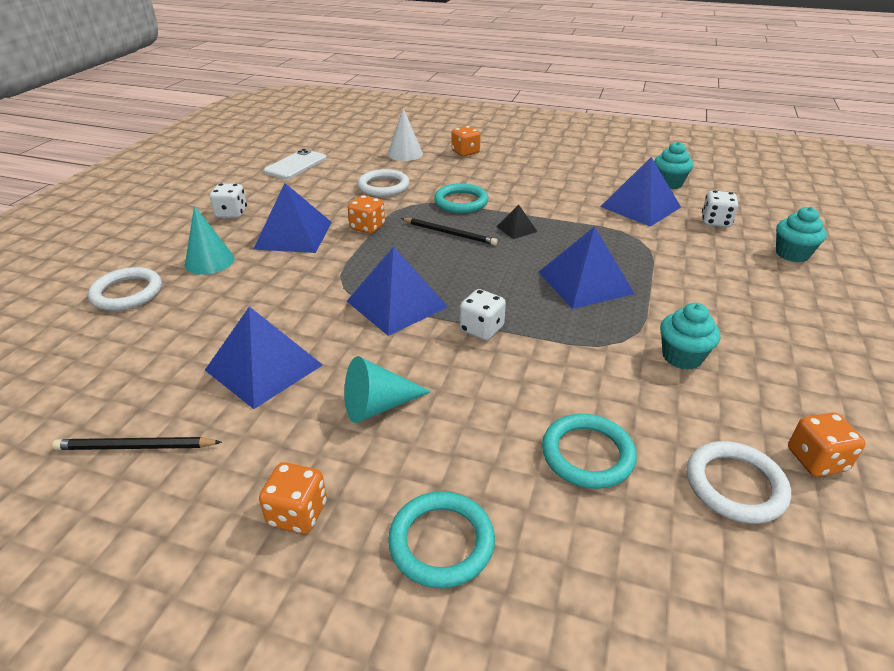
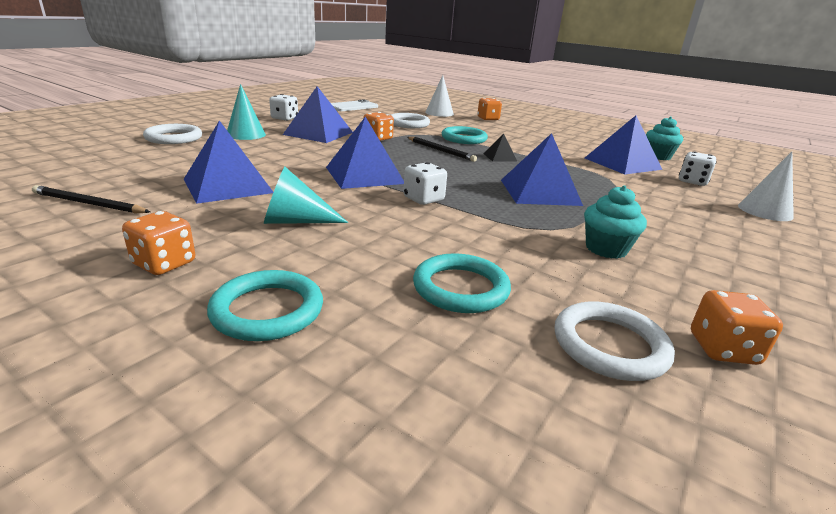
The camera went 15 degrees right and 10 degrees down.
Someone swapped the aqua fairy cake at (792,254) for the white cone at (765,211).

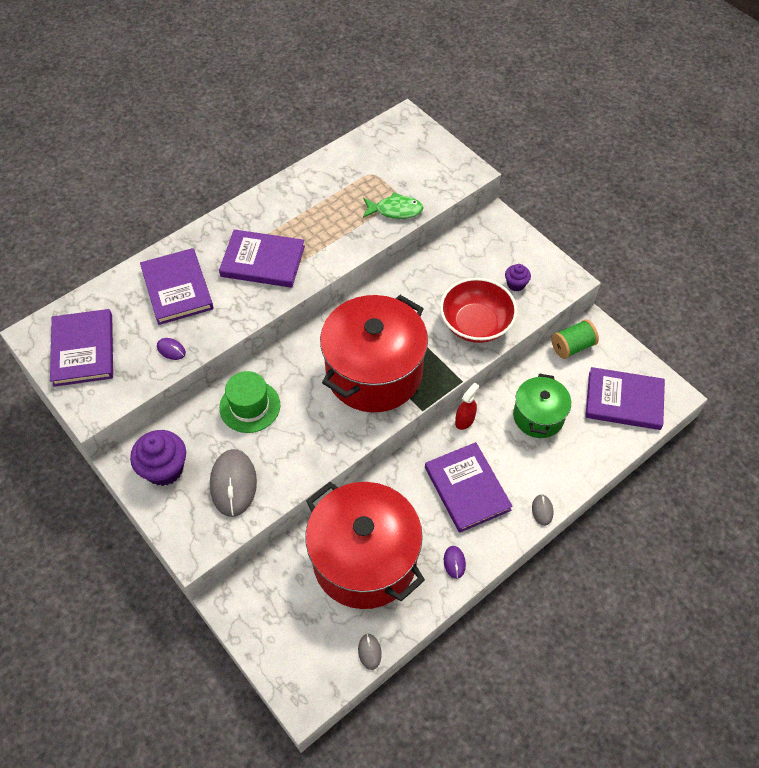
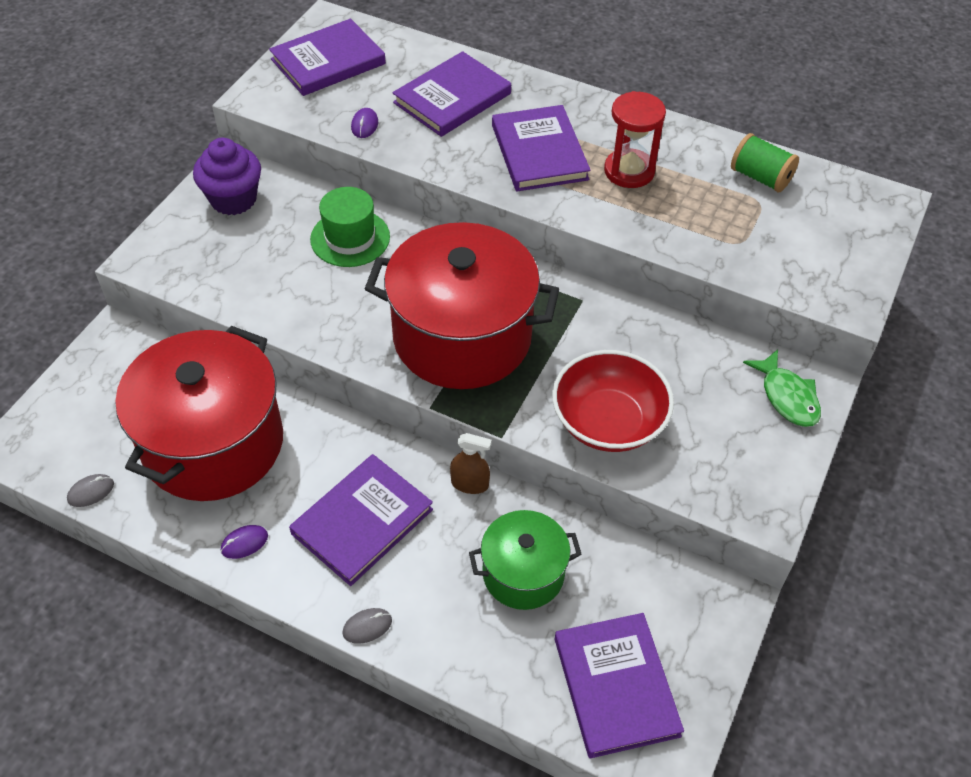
The camera went 65 degrees right and 5 degrees down.
Someone took away the gray PC mouse at (233,484).
Someone carried the leaf-green toy fish from (395,210) to (787,397).
Someone repainted the scarlet spray bottle at (465,420), which became the russet spray bottle at (470,484).
Someone took away the violet fairy cake at (516,284).
Someone carried the leaf-green spool from (572,346) to (760,177).
Someone put down the scarlet sand timer at (629,171).

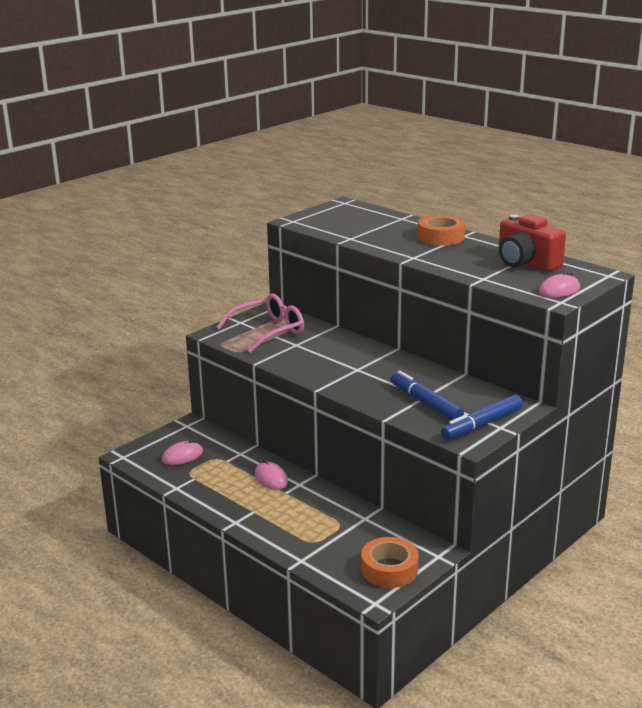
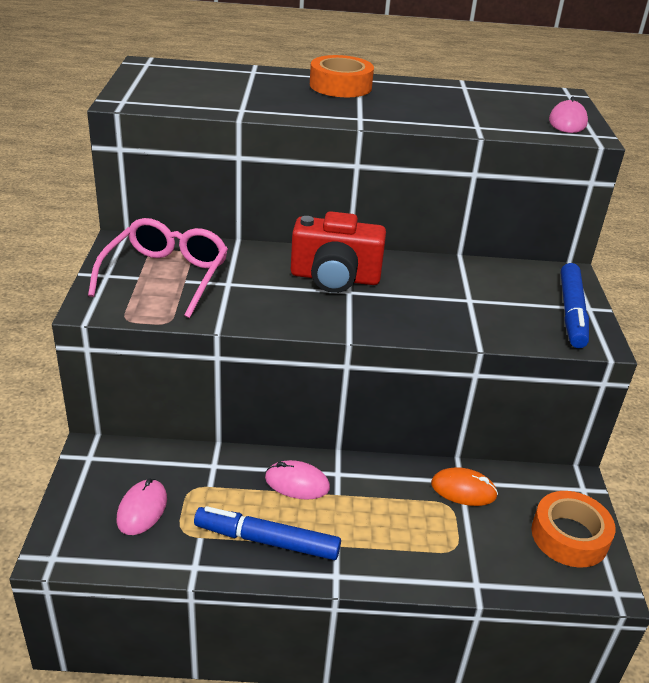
The camera went 45 degrees left and 10 degrees up.
Someone carried the blue marker pen from (425,403) to (267,541).
Someone carried the scarlet compact camera from (526,263) to (335,278).
Someone put down the orange-coloured PC mouse at (463,490).

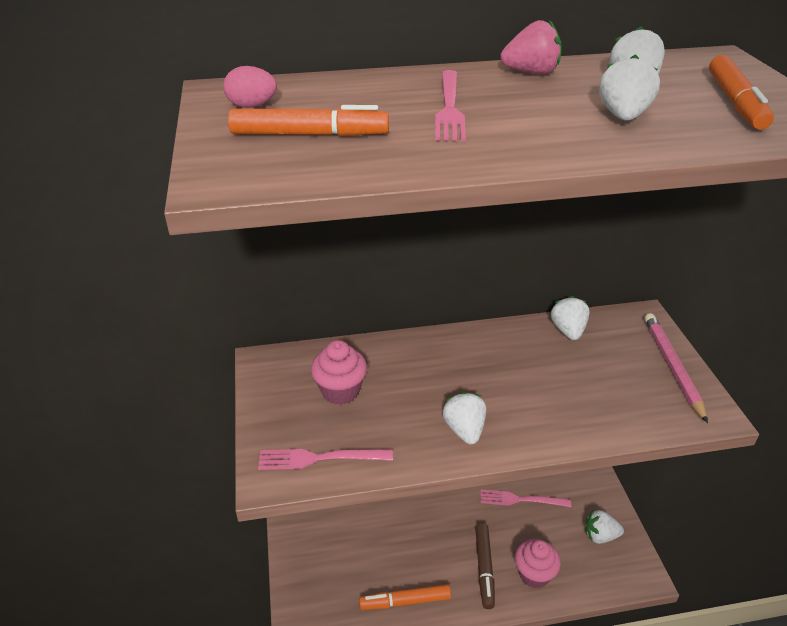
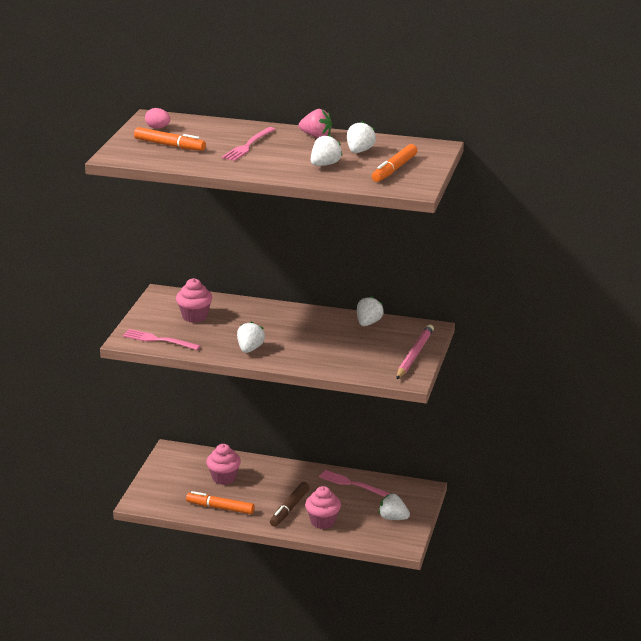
The camera went 25 degrees right and 10 degrees down.
Someone put down the rose-pink fairy cake at (224,478).

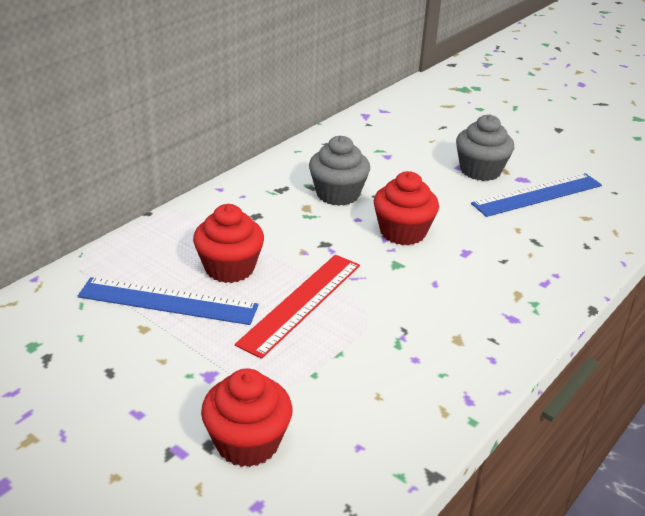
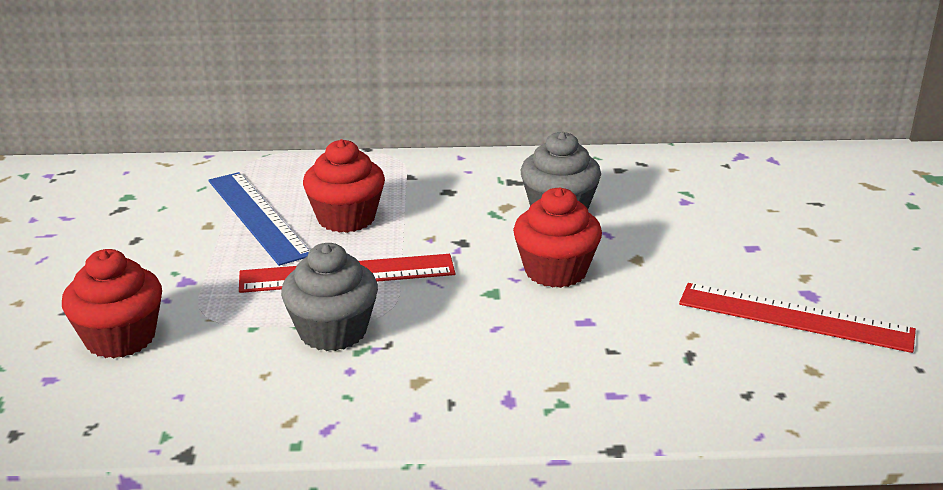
The camera went 50 degrees right and 5 degrees down.
Someone carried the gray fairy cake from (480,170) to (332,331).
Someone repainted the blue ruler at (537,194), which became the scarlet ruler at (795,317).

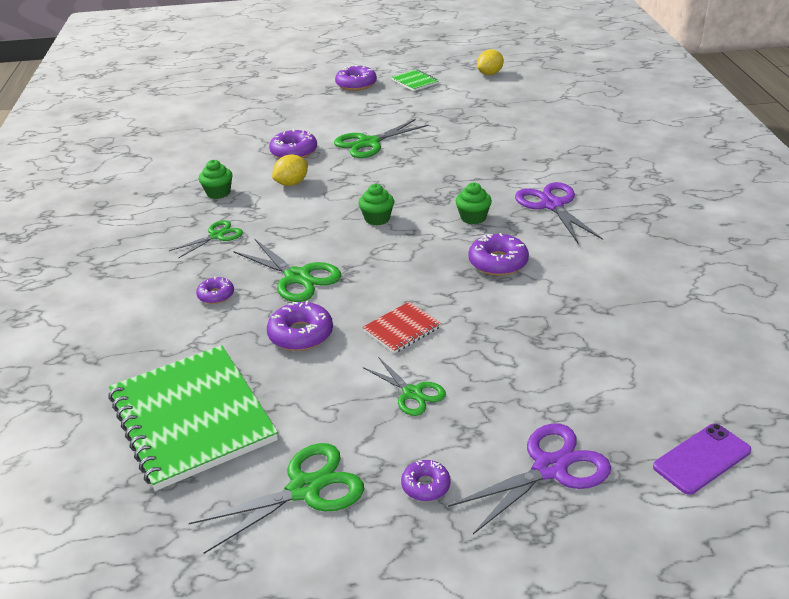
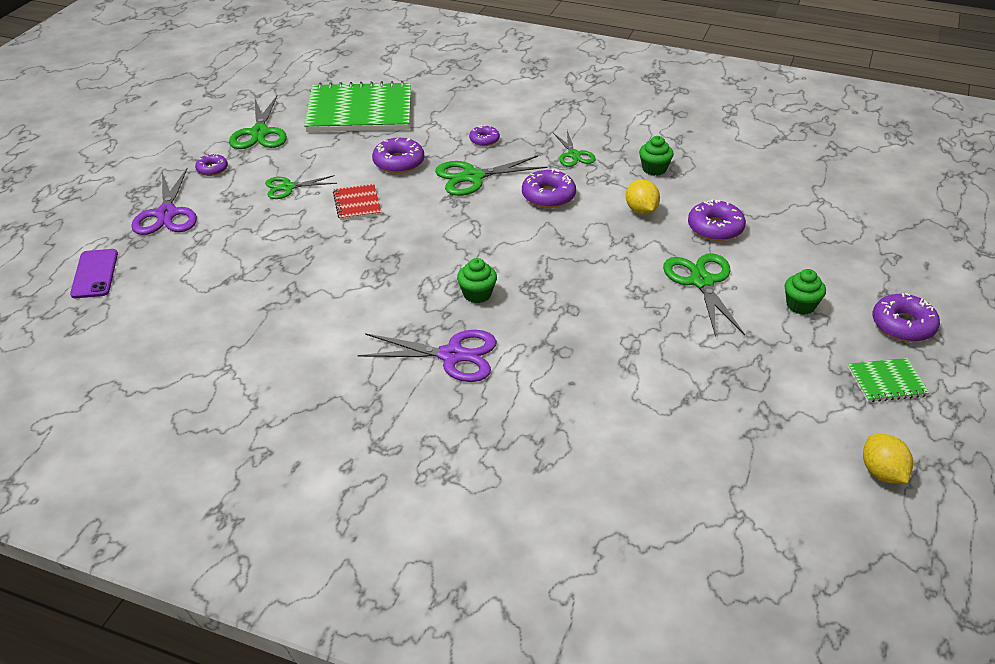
The camera went 115 degrees right and 5 degrees up.
Someone carried the leaf-green fairy cake from (377,219) to (800,305).
Someone carried the violet doughnut from (498,262) to (548,196).

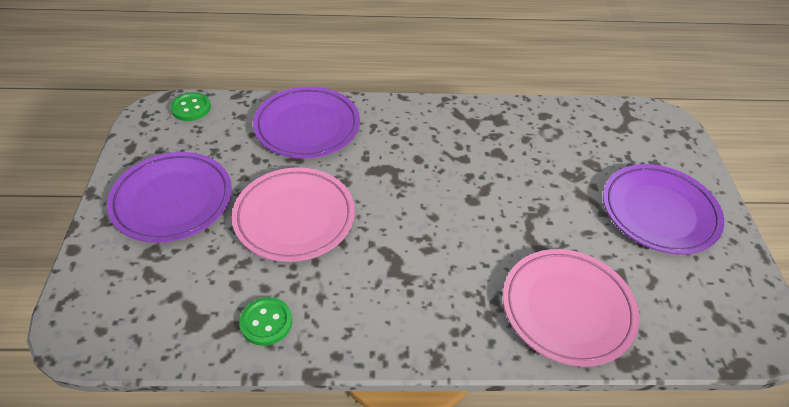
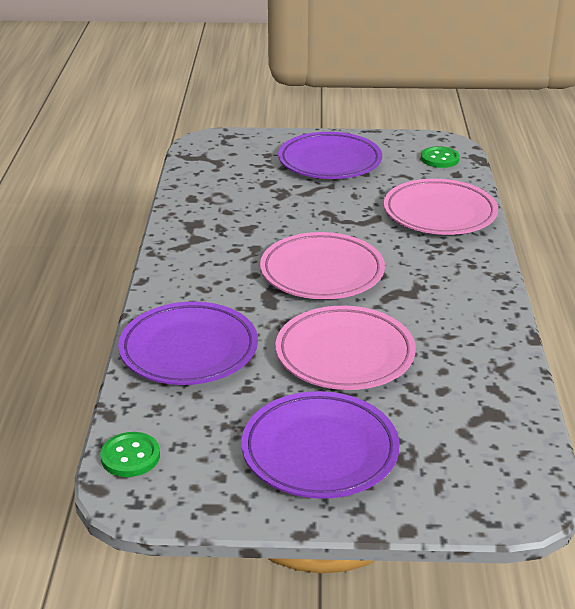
The camera went 85 degrees left and 15 degrees down.
Someone carried the leaf-green shirt button from (266,322) to (439,159).
Someone put down the rose-pink plate at (322,273).

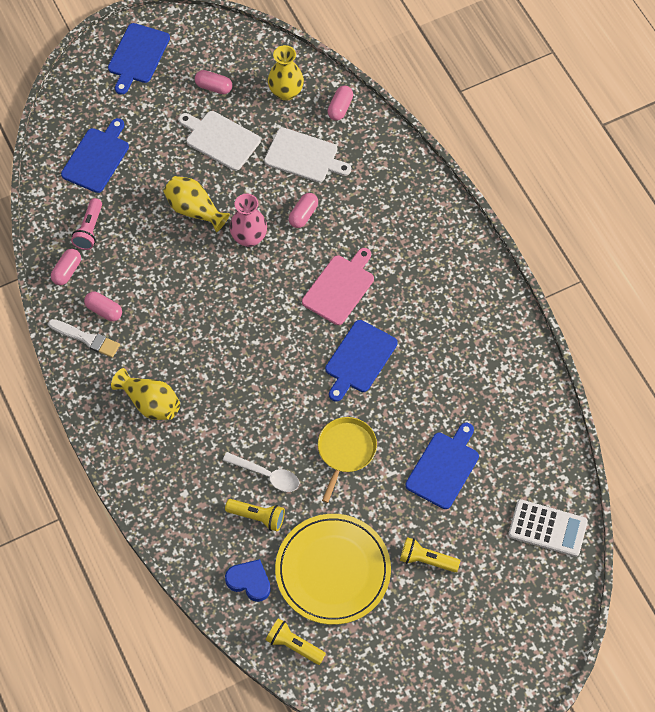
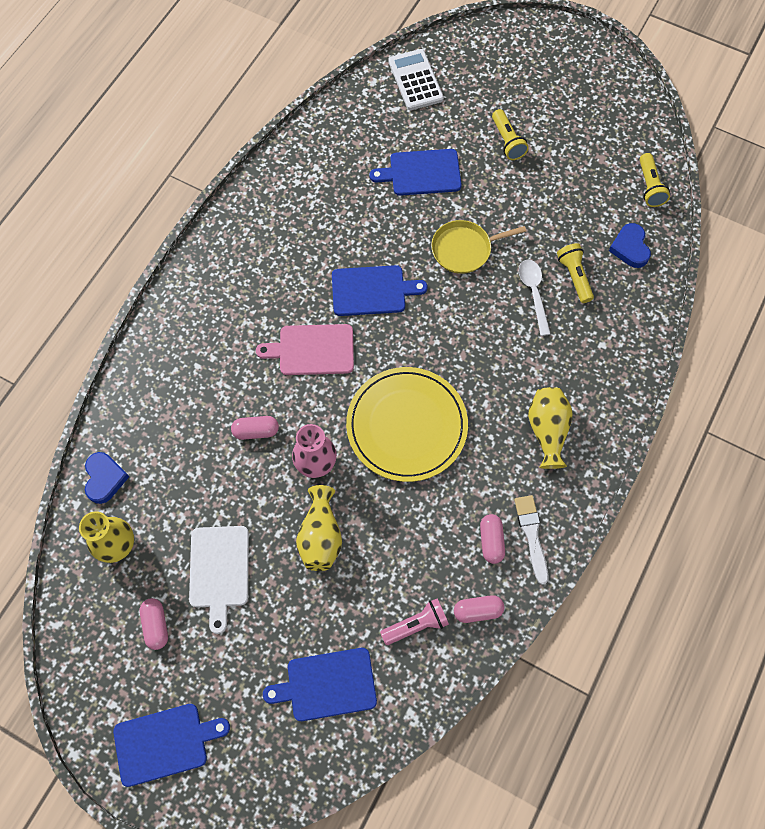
The camera went 125 degrees left and 5 degrees up.
Someone took away the white bread board at (304,156).
Someone carried the golden plate from (333,570) to (406,425).
Someone swapped the rose-pink pill at (340,108) for the blue heart shape at (105,478).

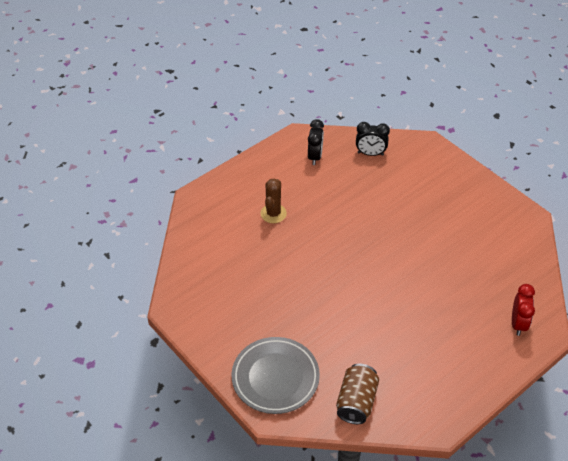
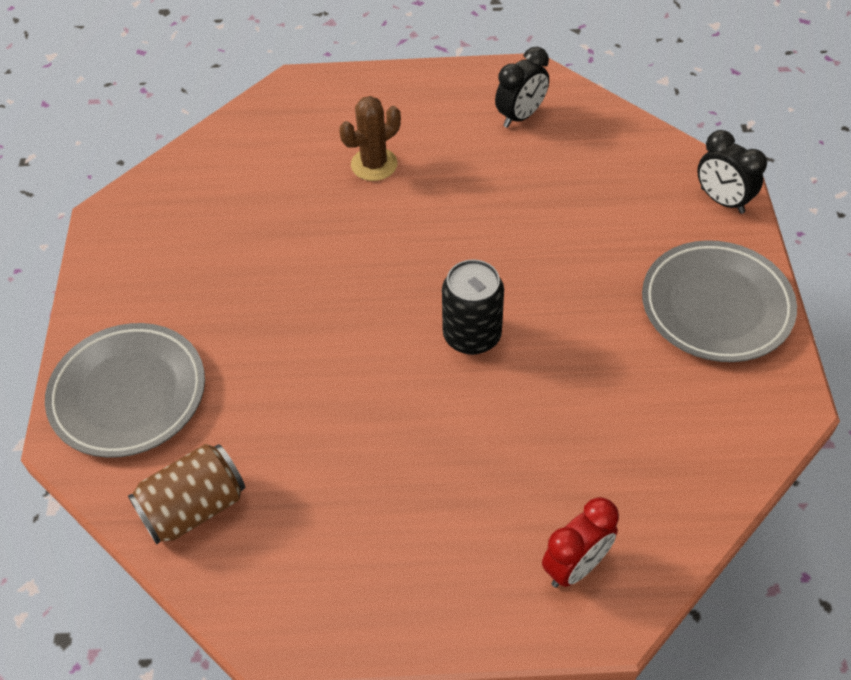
The camera went 40 degrees right and 5 degrees up.
Someone carried the black clock from (370,154) to (722,200).
Someone put down the black can at (472,335).
Someone put down the gray plate at (716,306).

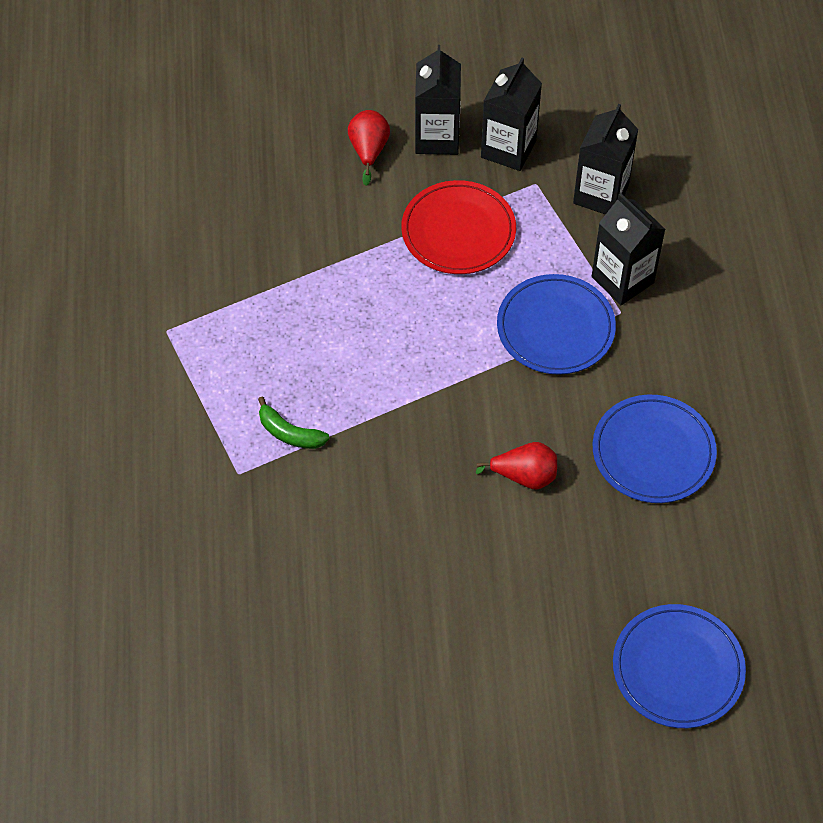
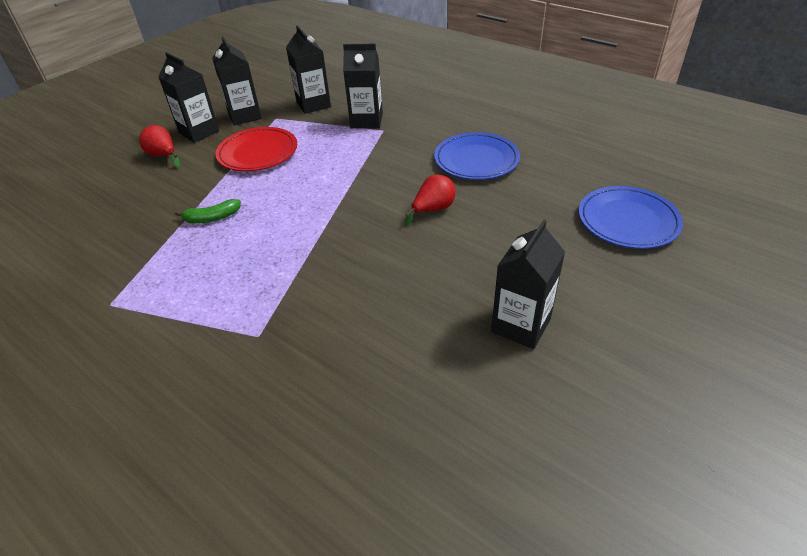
The camera went 45 degrees left and 15 degrees down.
Someone carried the leaf-green banana fruit from (289,433) to (212,218).
Someone took away the blue plate at (555,328).
Someone put down the black milk carton at (521,325).

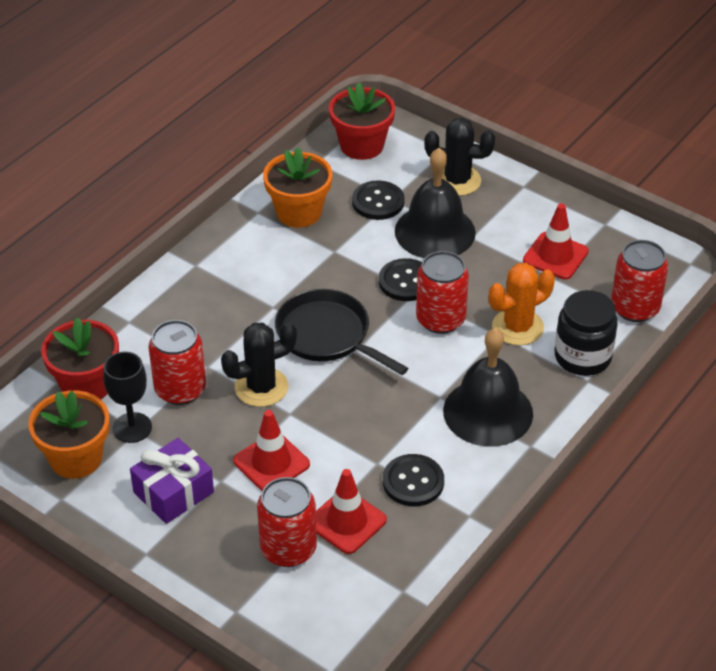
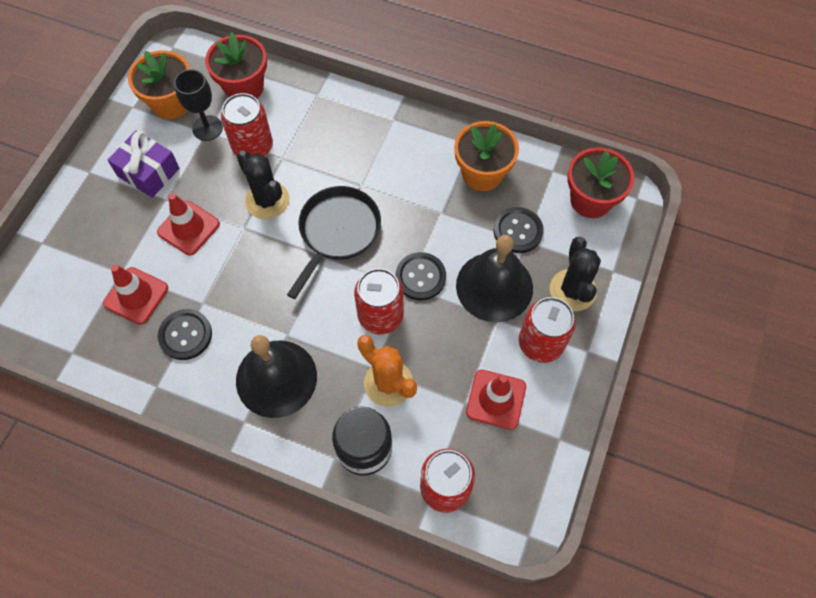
The camera went 75 degrees right and 20 degrees up.
Someone carried the scarlet can from (288,549) to (541,343).

